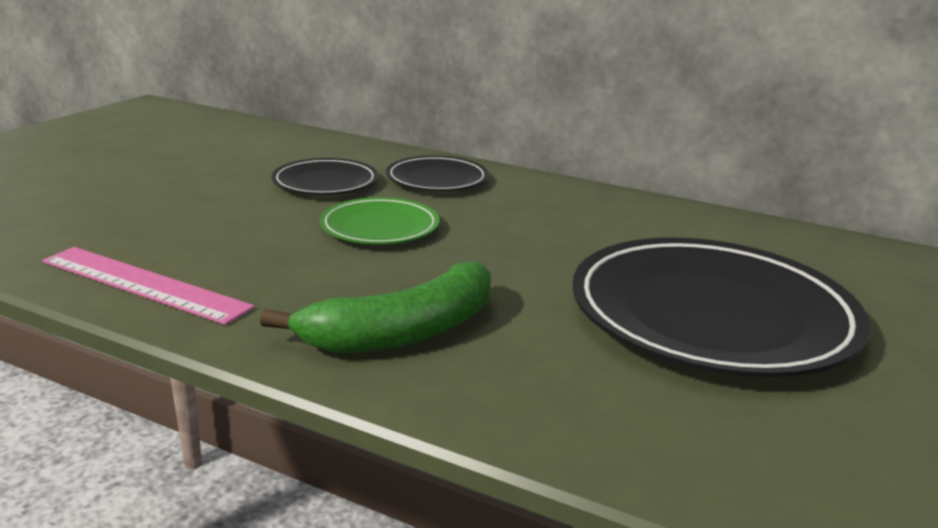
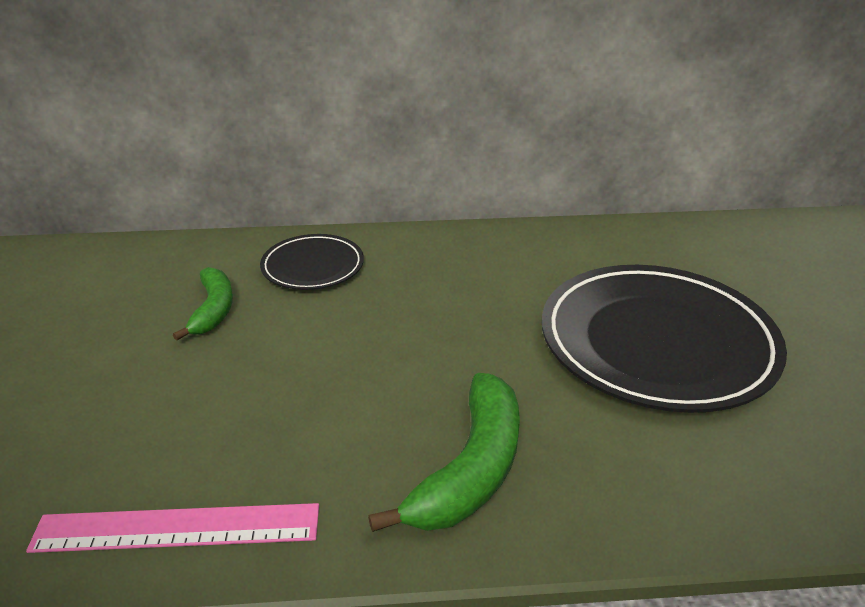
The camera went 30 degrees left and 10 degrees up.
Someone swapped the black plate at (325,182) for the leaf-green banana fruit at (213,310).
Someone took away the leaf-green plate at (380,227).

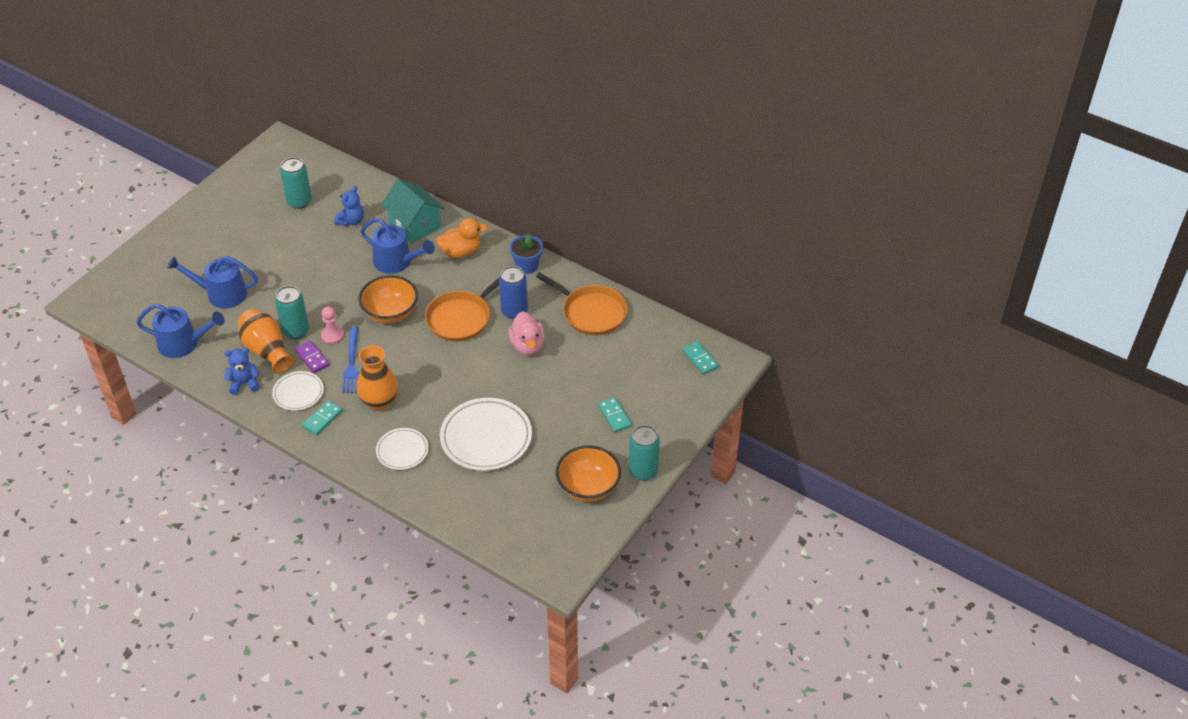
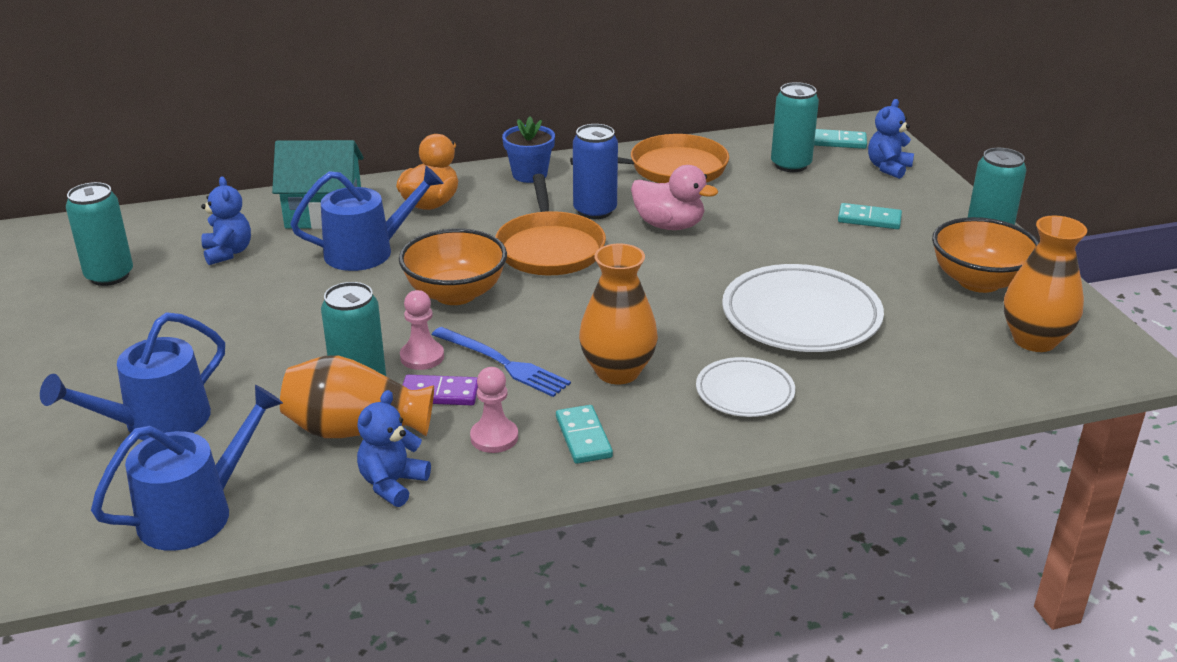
The camera went 50 degrees left and 15 degrees down.
Someone swapped the white plate at (298,393) for the rose-pink pawn at (494,437).
Someone put down the aqua can at (790,165).
Someone put down the blue stuffed bear at (888,168).
Someone put down the orange-coloured vase at (1034,340).

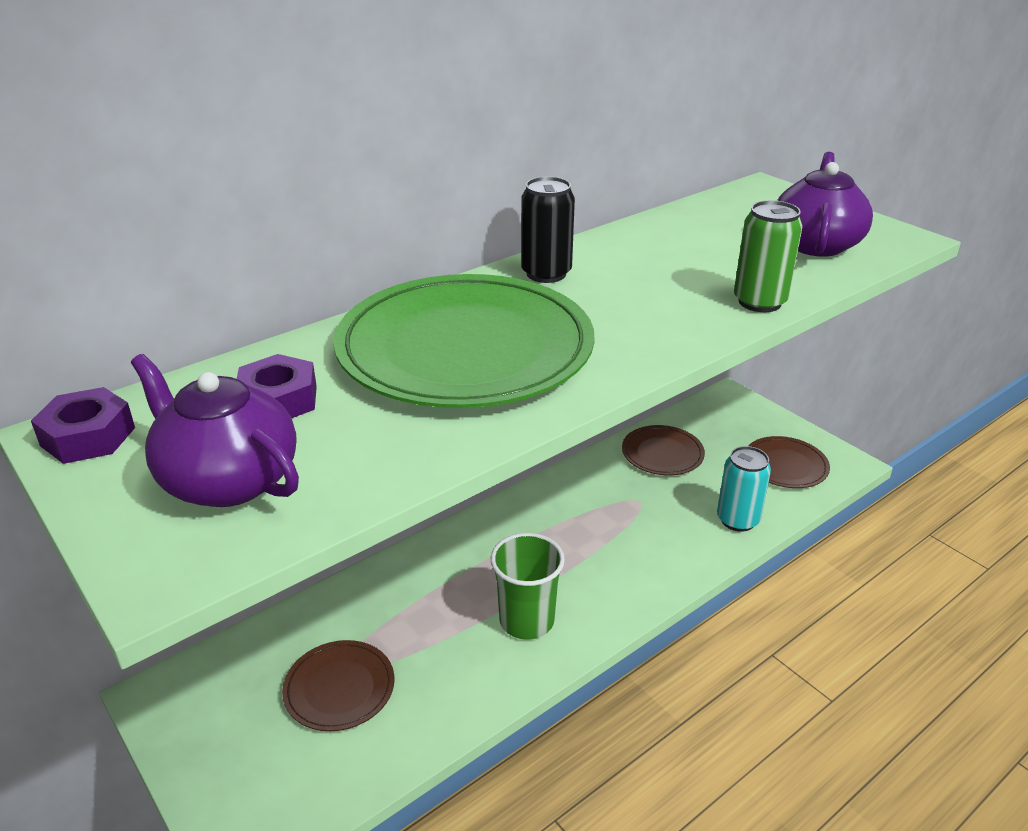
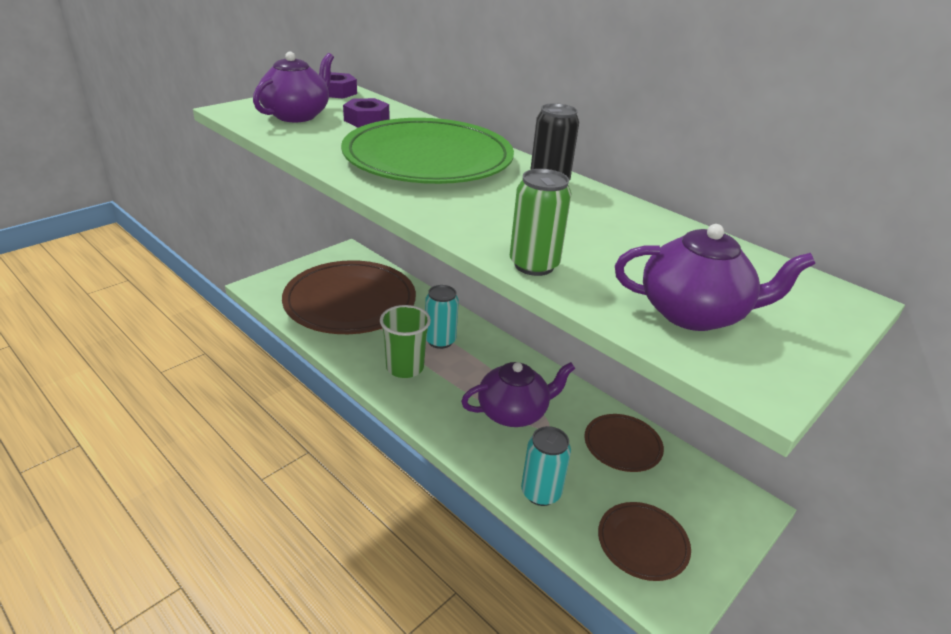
The camera went 80 degrees right and 0 degrees up.
Someone scaled the russet plate at (339,688) by 2.11.
Someone put down the aqua can at (440,341).
Someone put down the violet tea pot at (513,412).

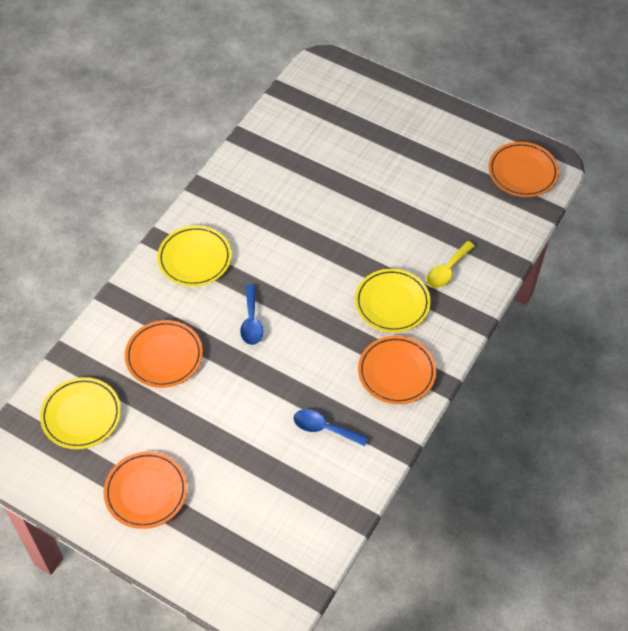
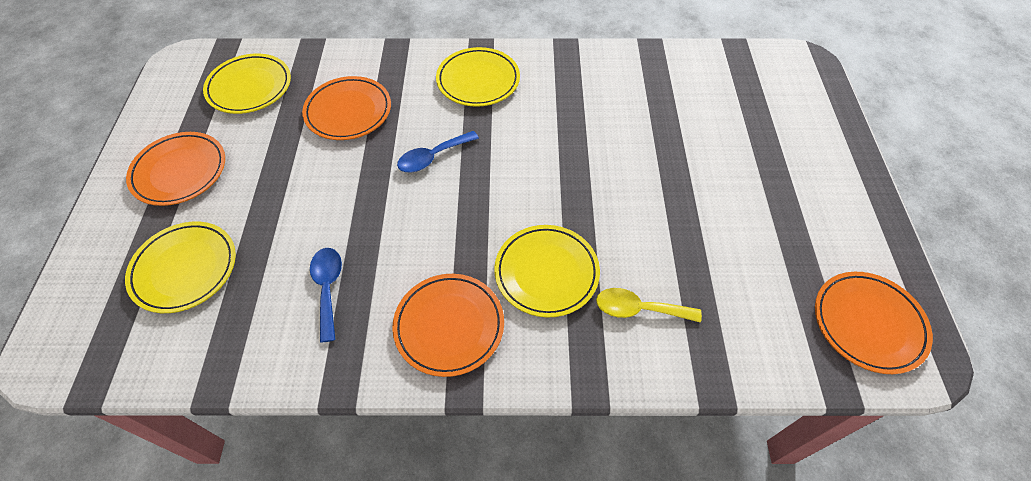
The camera went 60 degrees right and 0 degrees up.
Someone put down the golden plate at (185,269).

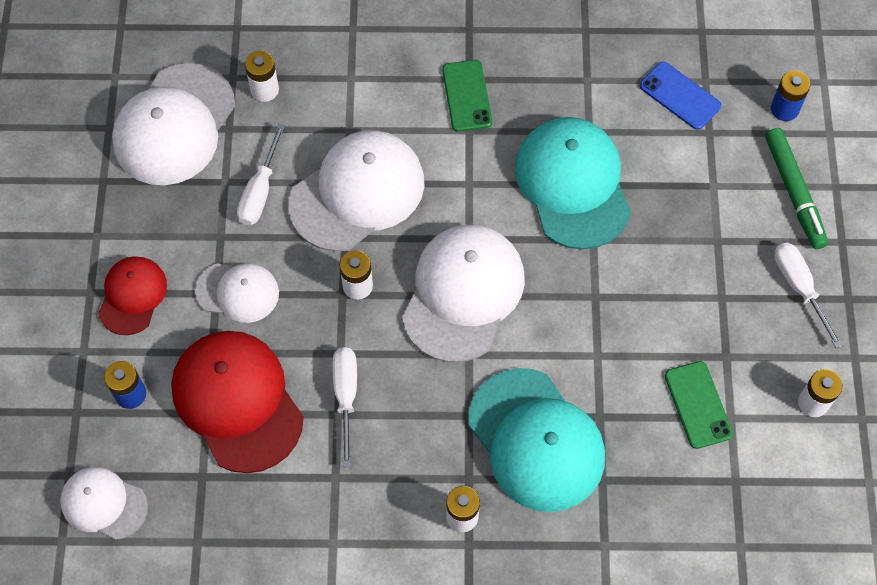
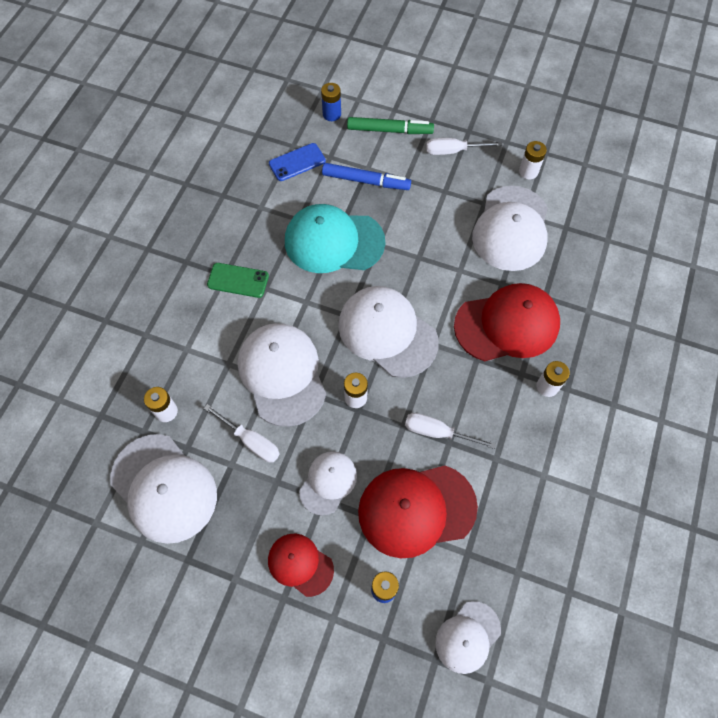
The camera went 70 degrees left and 0 degrees up.
Someone repainted the aqua baseball cap at (536,440), which became the scarlet baseball cap at (507,324).
Someone swapped the leaf-green mobile phone at (698,405) for the white baseball cap at (511,229).
Someone put down the blue marker pen at (366,181).

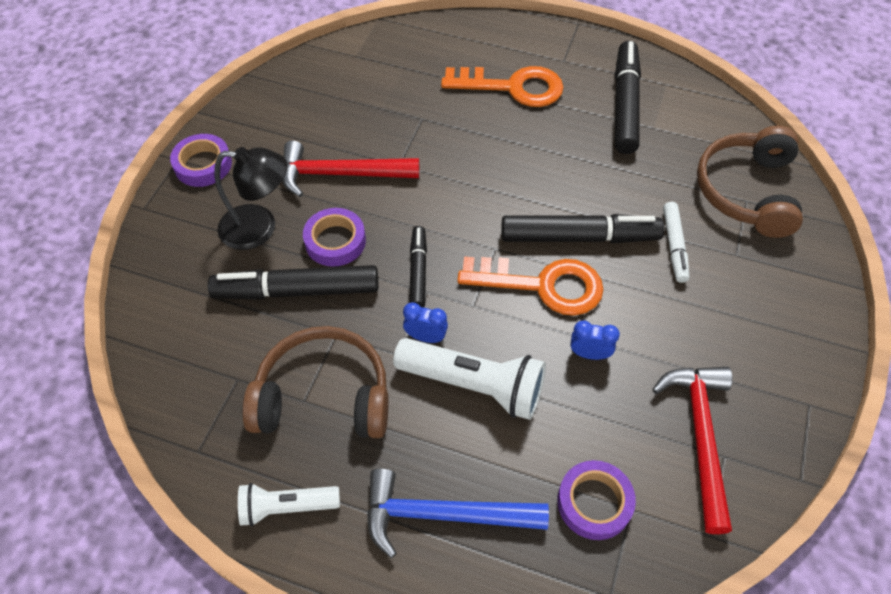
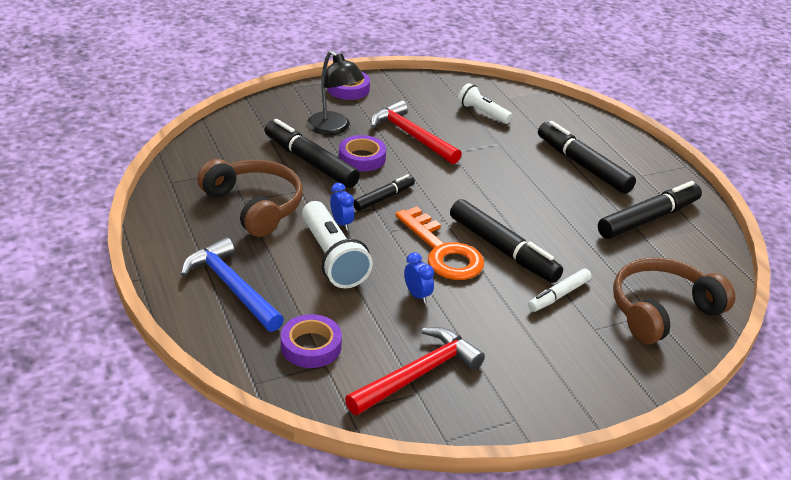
The camera went 45 degrees right and 20 degrees down.
Someone carried the white pocket torch from (286,507) to (482,113).
Someone swapped the orange-coloured door key at (512,87) for the black marker pen at (583,165).

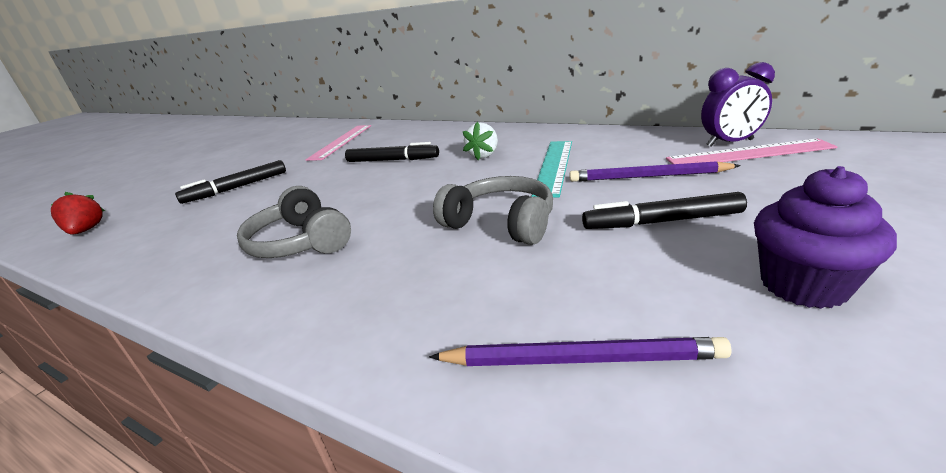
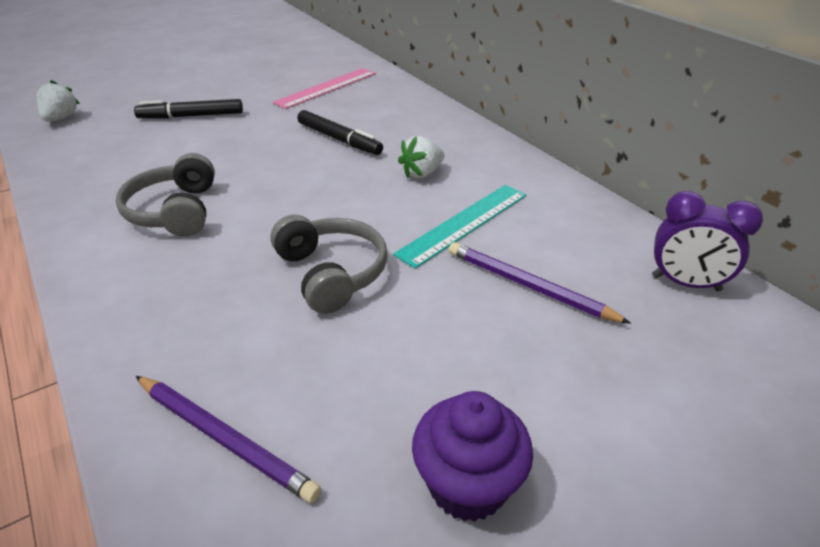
The camera went 25 degrees right and 10 degrees up.
Someone repainted the scarlet toy strawberry at (86,230), which became the white toy strawberry at (61,118).
Someone took away the black marker pen at (661,222).
Someone took away the rose-pink ruler at (748,153).

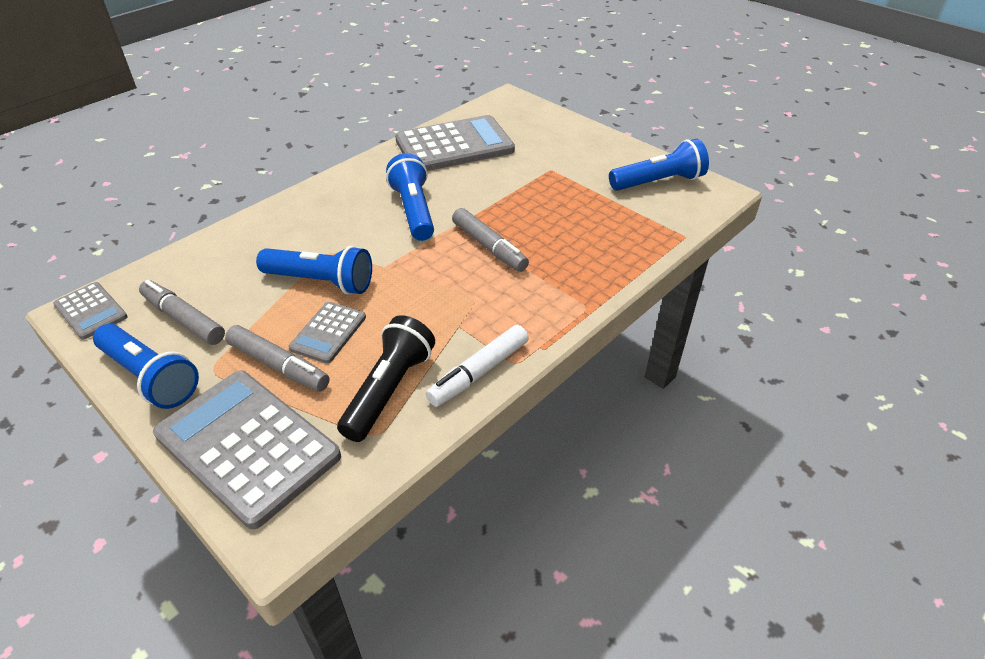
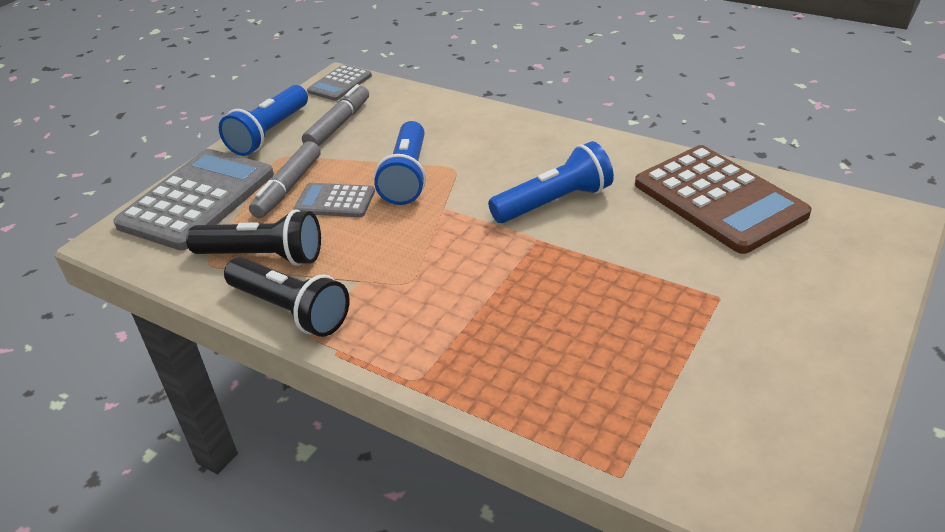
The camera went 80 degrees right and 5 degrees down.
Someone repainted the gray pocket calculator at (454,145), which became the russet pocket calculator at (719,199).
Someone swapped the white marker pen at (479,372) for the black pocket torch at (291,310).
Someone took away the gray marker pen at (489,247).
Someone took away the blue pocket torch at (658,182).

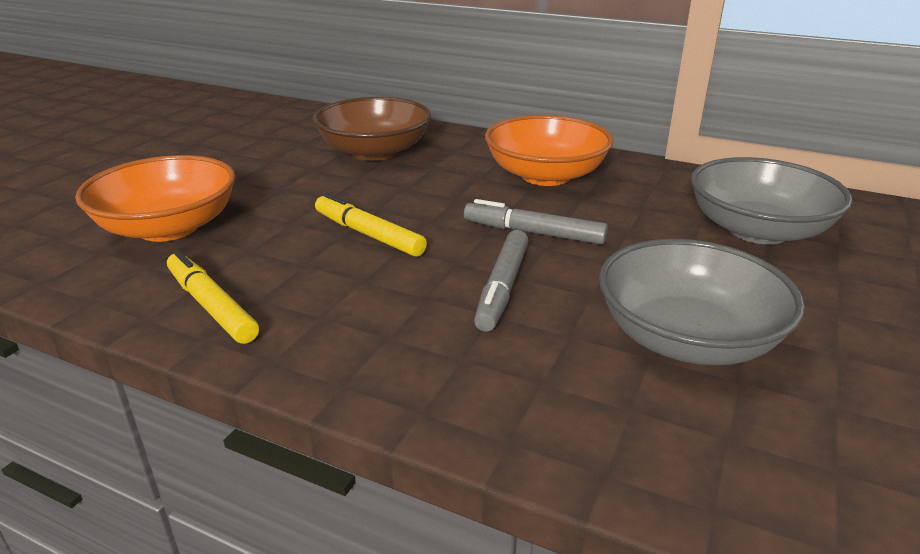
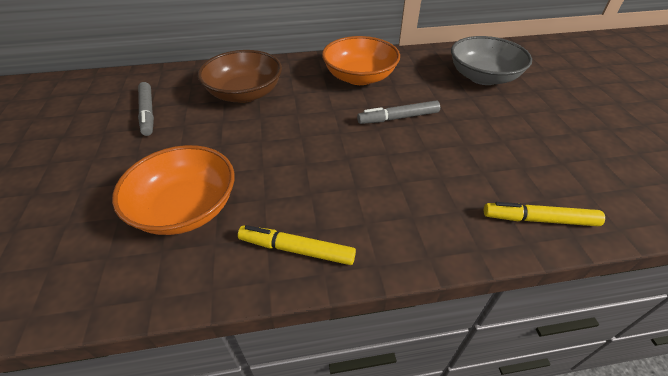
The camera went 35 degrees left and 15 degrees up.
Someone carried the golden marker pen from (368,234) to (539,220).
Someone carried the gray marker pen from (502,288) to (148,113).
Someone took away the gray serving bowl at (687,338).

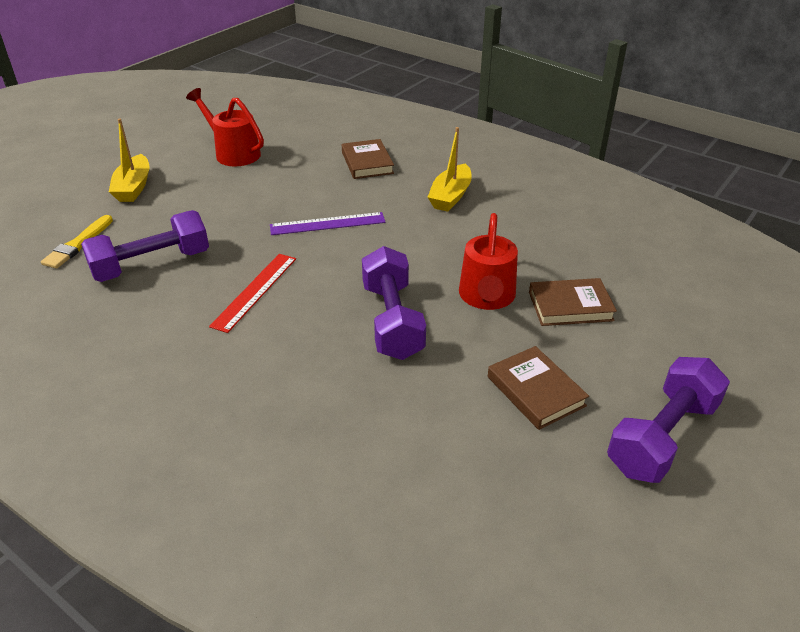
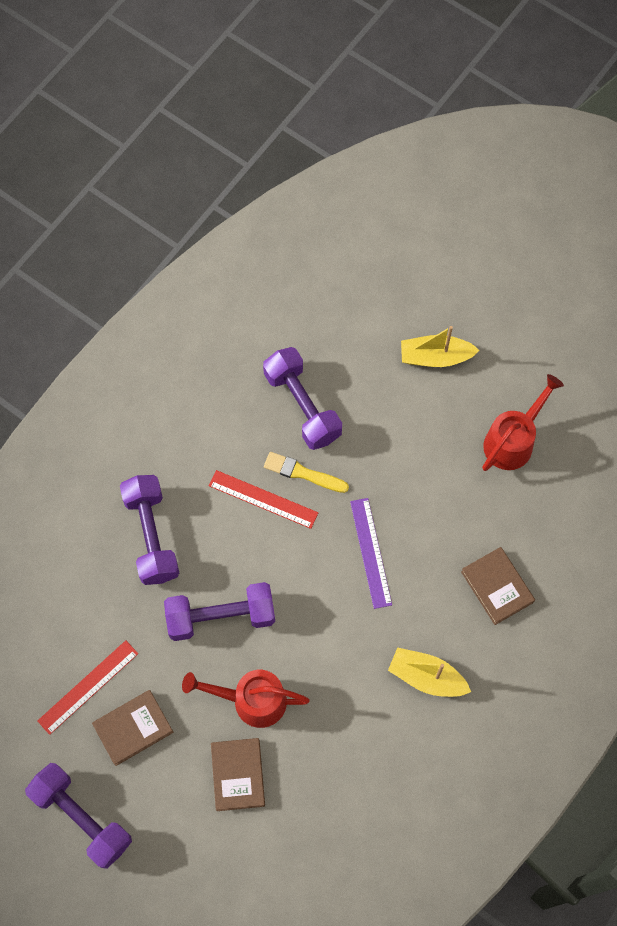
The camera went 90 degrees right and 30 degrees up.
Someone carried the golden brush from (78,244) to (303,473).
Someone rotated the russet hardcover at (367,163) by 75 degrees clockwise.
Someone put down the scarlet ruler at (88,687).
Someone put down the violet dumbbell at (151,536).

